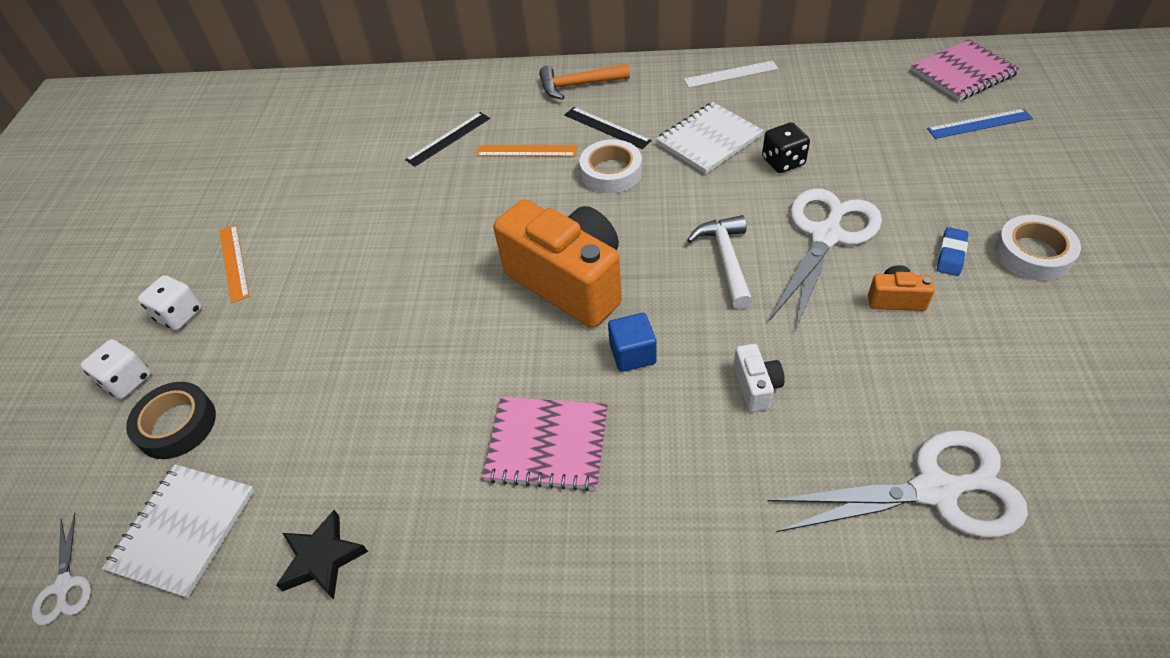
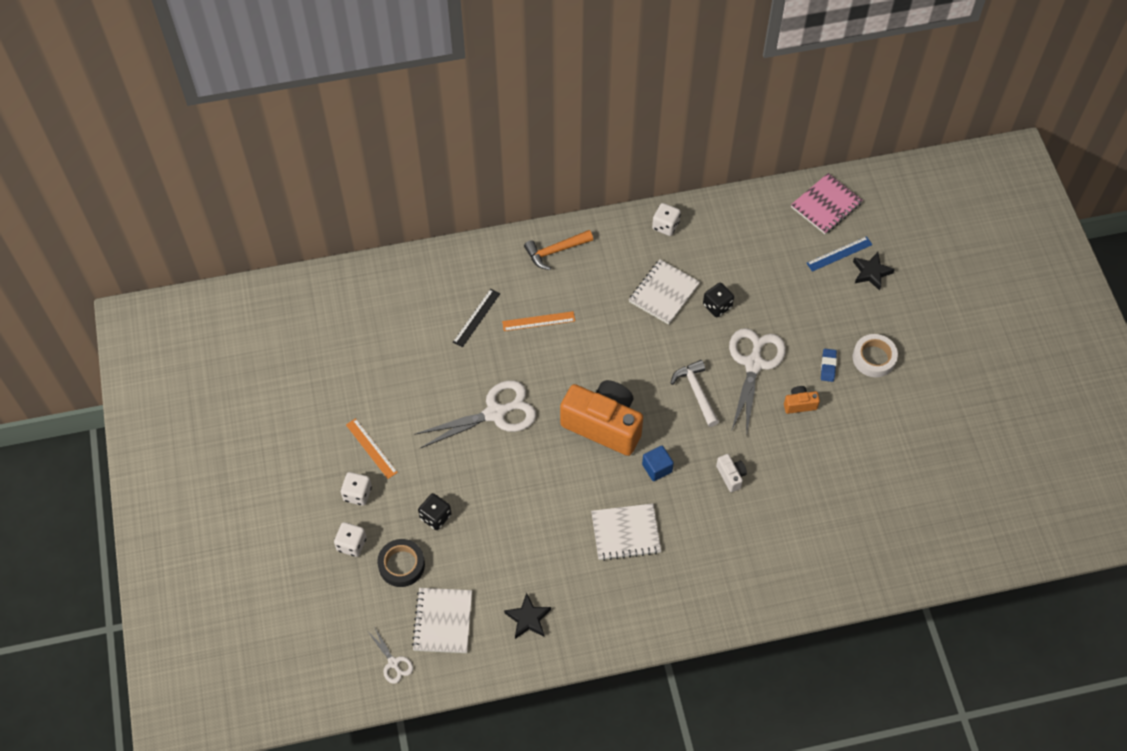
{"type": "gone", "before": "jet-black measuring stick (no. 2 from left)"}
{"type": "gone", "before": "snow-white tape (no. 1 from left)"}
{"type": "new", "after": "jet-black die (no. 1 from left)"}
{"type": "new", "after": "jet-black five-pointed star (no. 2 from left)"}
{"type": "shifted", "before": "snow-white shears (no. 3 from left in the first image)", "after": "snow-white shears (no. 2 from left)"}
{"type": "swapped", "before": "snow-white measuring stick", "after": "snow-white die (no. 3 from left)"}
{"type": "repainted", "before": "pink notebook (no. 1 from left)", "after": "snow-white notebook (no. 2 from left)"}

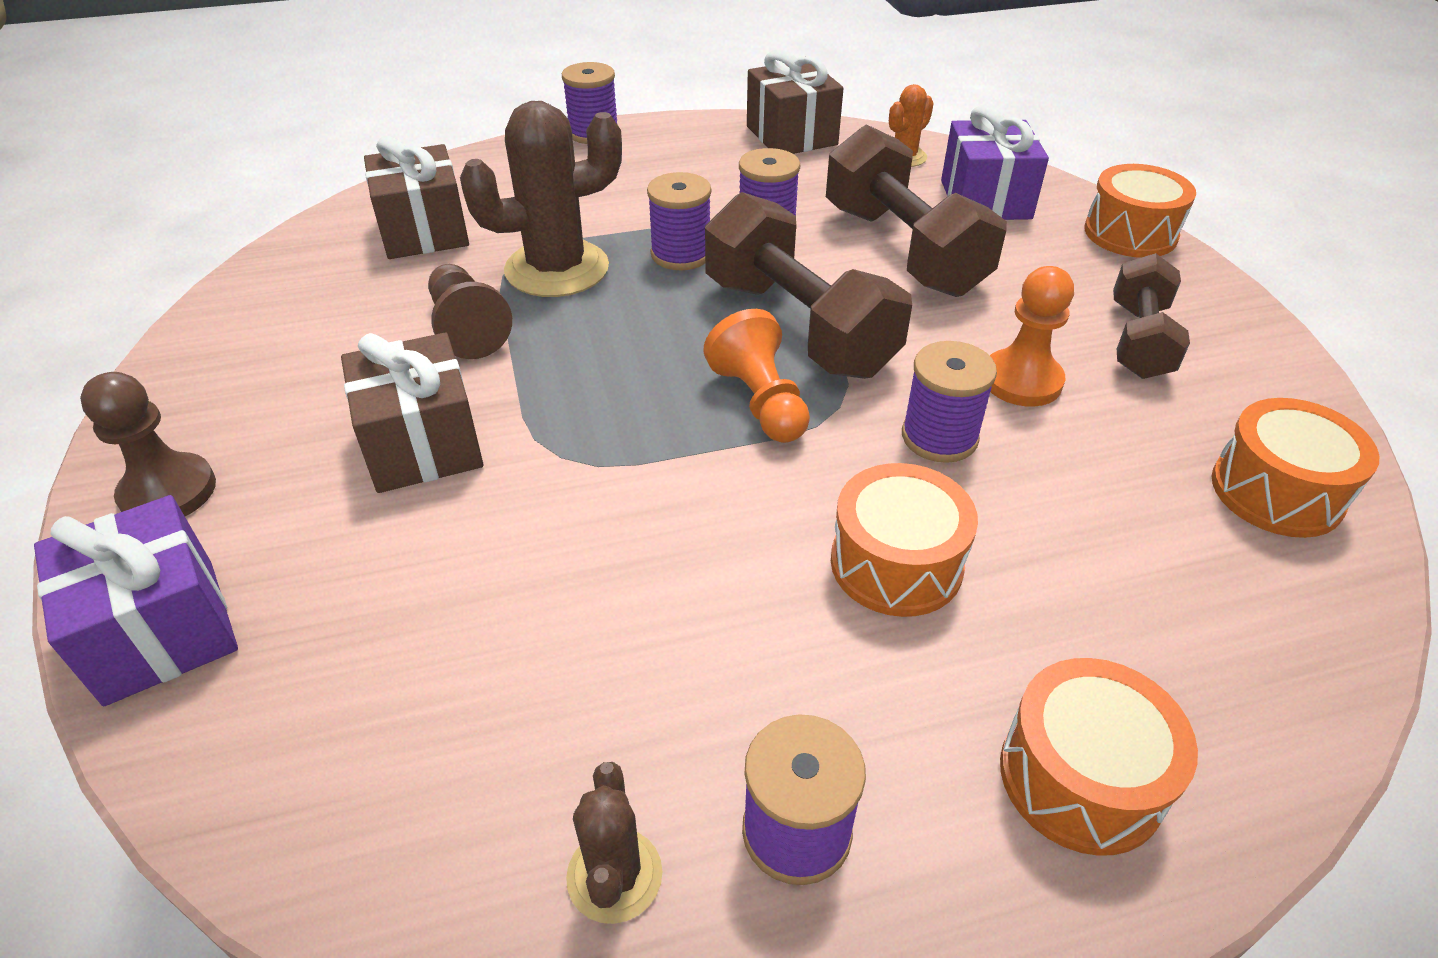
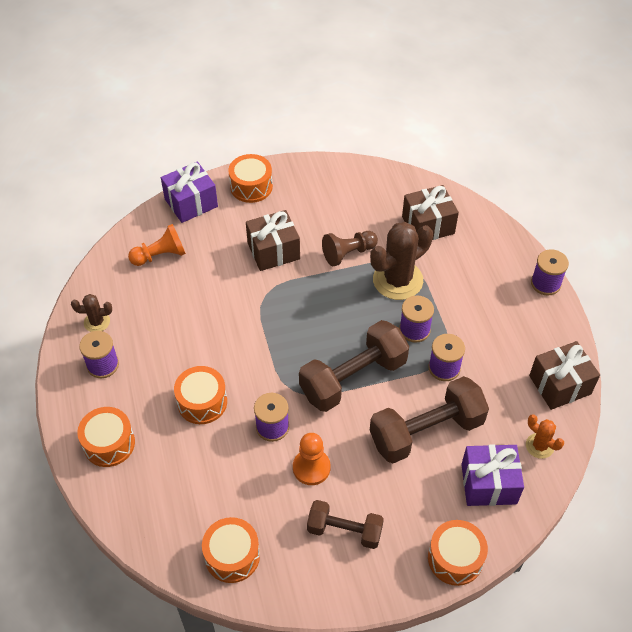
{"type": "shifted", "before": "bright orange game pawn (no. 1 from left)"}
{"type": "swapped", "before": "dark brown game pawn (no. 1 from left)", "after": "bright orange toy drum (no. 4 from left)"}
{"type": "rotated", "before": "dark brown saguaro cactus (no. 1 from left in the first image)", "turn": 75}

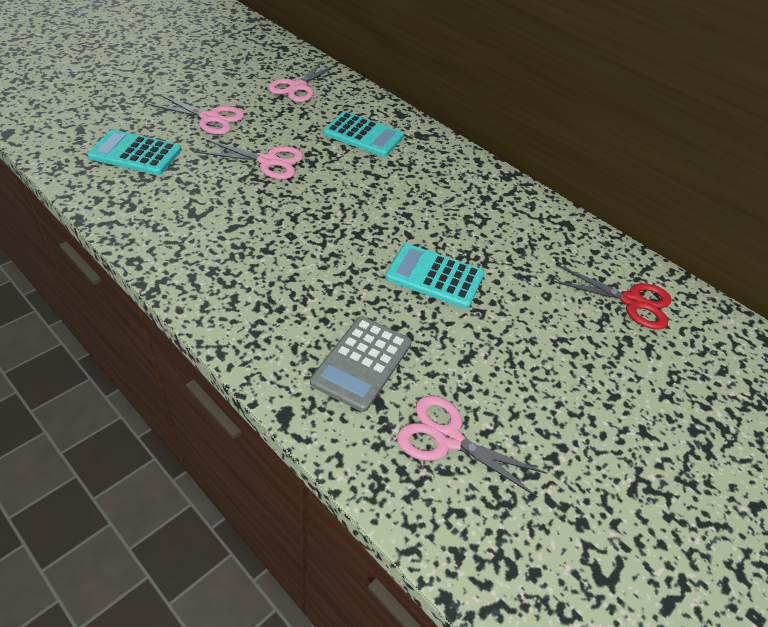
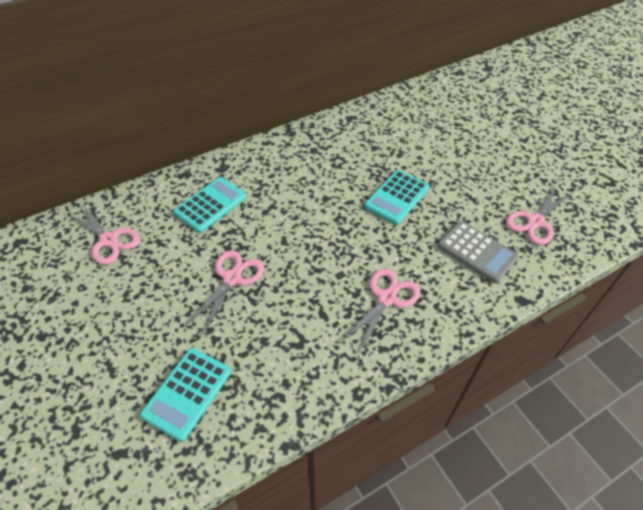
{"type": "gone", "before": "crimson shears"}
{"type": "shifted", "before": "pink shears (no. 1 from left in the first image)", "after": "pink shears (no. 3 from left)"}

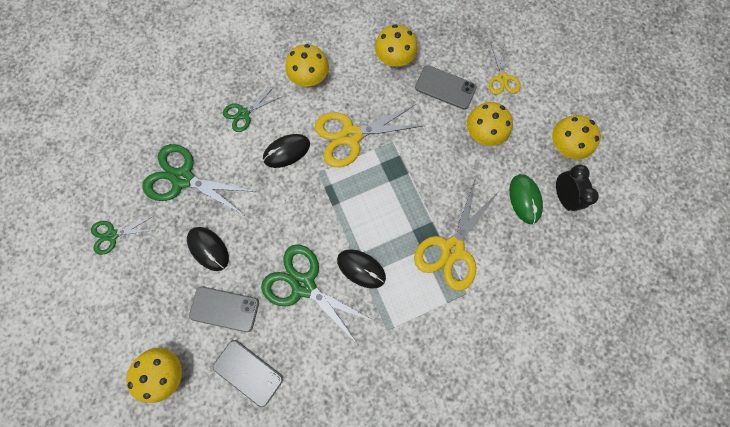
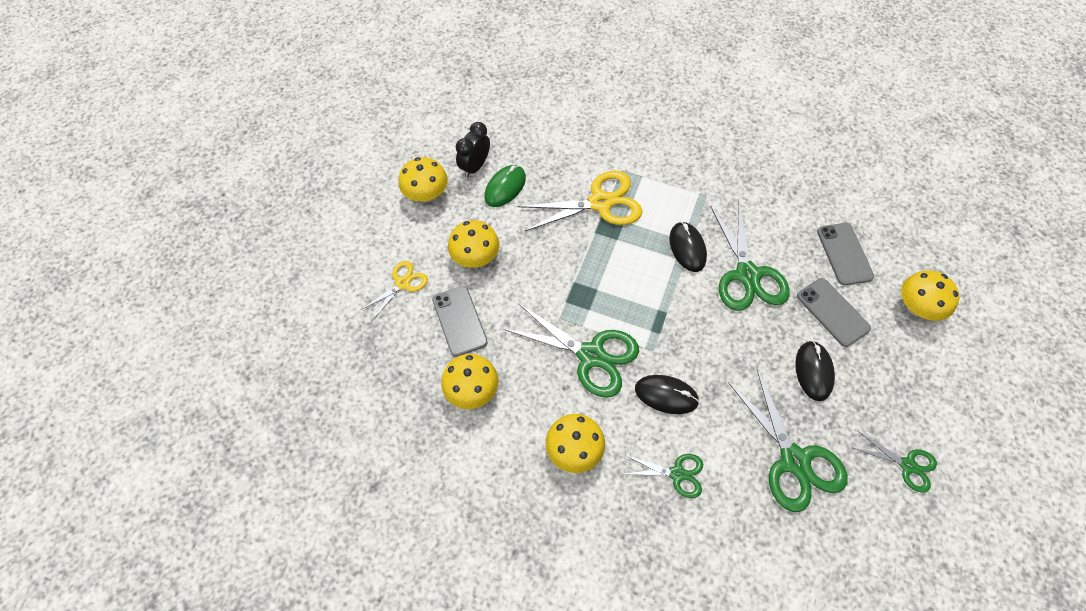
{"type": "repainted", "before": "golden shears (no. 1 from left)", "after": "green shears (no. 1 from left)"}

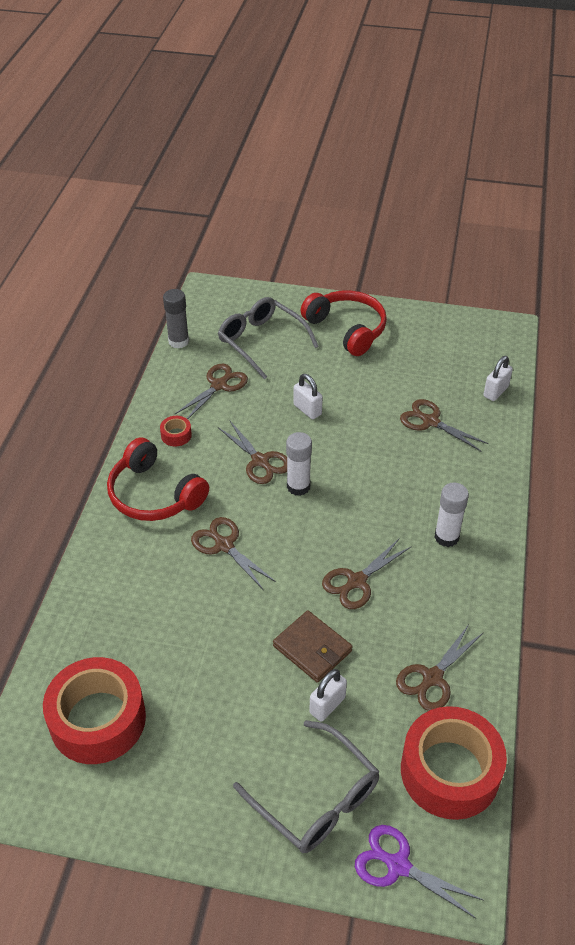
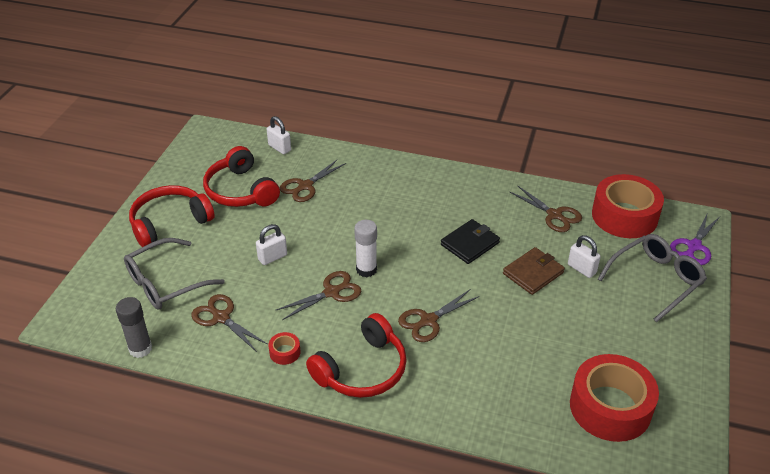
{"type": "gone", "before": "snow-white glue (no. 2 from left)"}
{"type": "new", "after": "crimson headset (no. 2 from left)"}
{"type": "swapped", "before": "dark brown shears (no. 4 from left)", "after": "jet-black card wallet"}

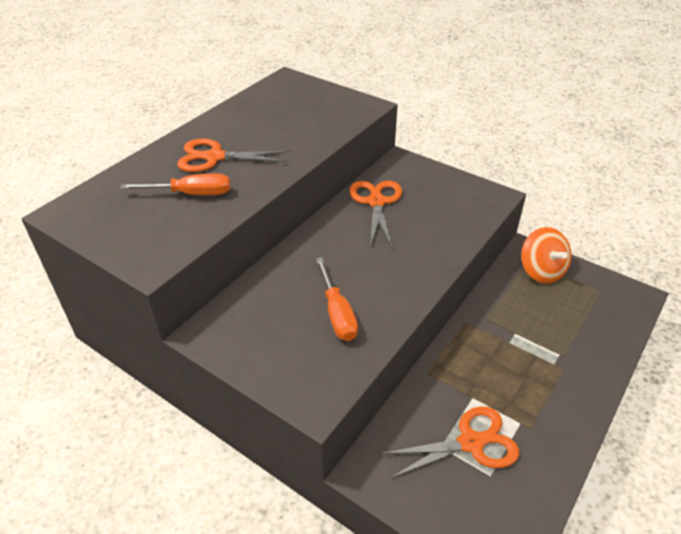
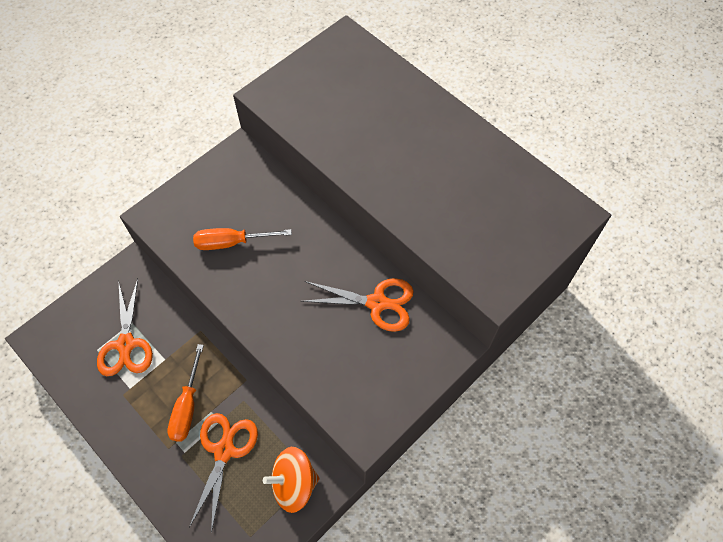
{"type": "shifted", "before": "bright orange hand screwdriver (no. 1 from left)"}
{"type": "shifted", "before": "bright orange shears (no. 1 from left in the first image)", "after": "bright orange shears (no. 2 from left)"}

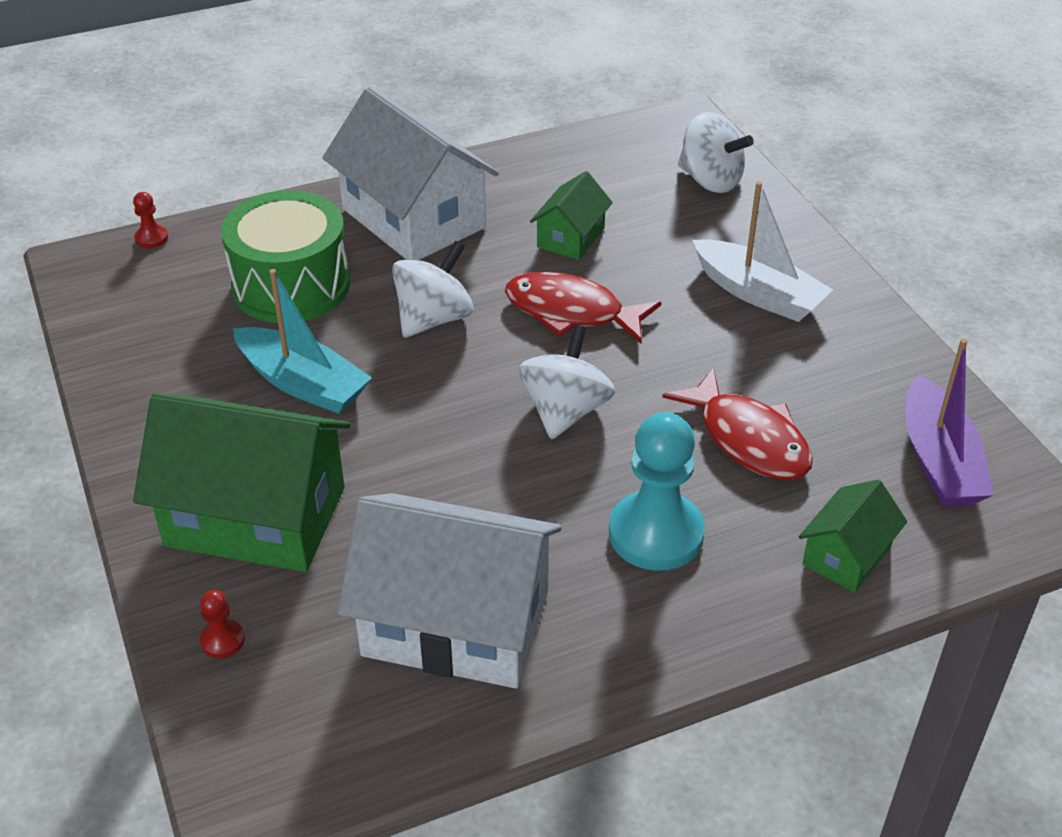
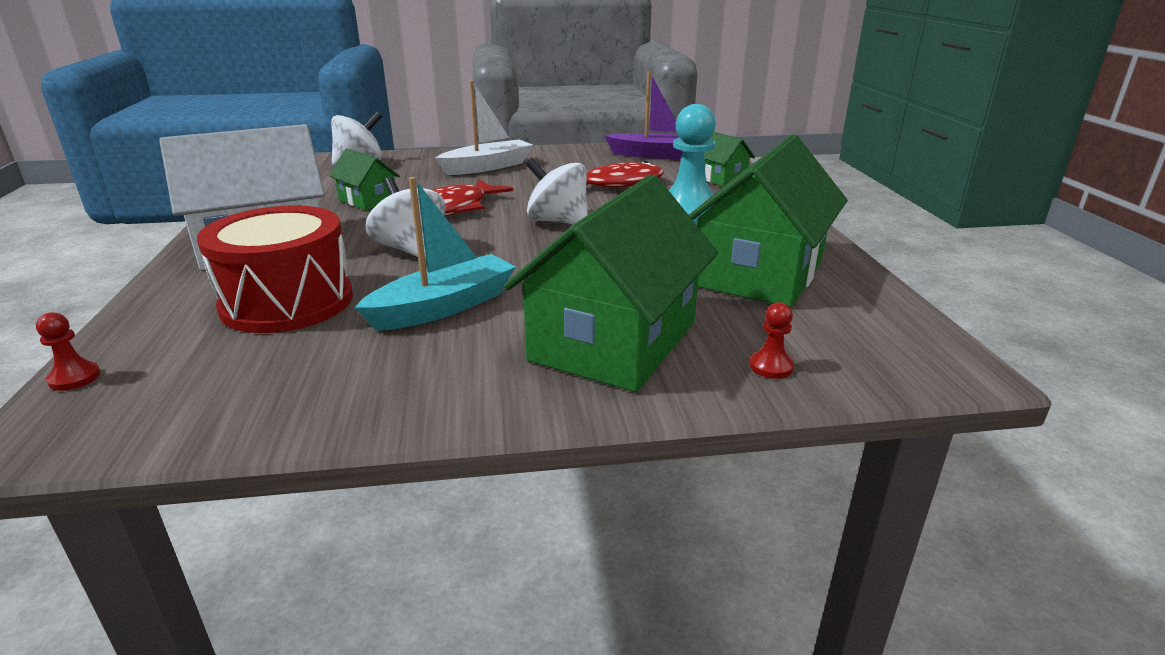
{"type": "repainted", "before": "green toy drum", "after": "crimson toy drum"}
{"type": "repainted", "before": "snow-white toy house (no. 2 from left)", "after": "green toy house (no. 4 from left)"}

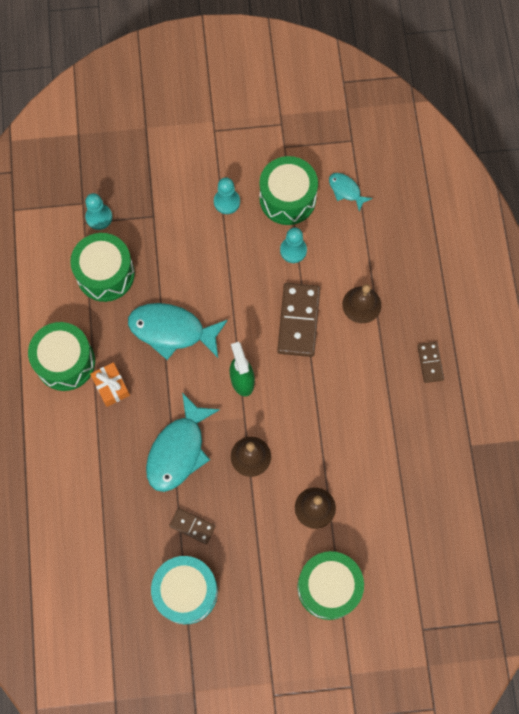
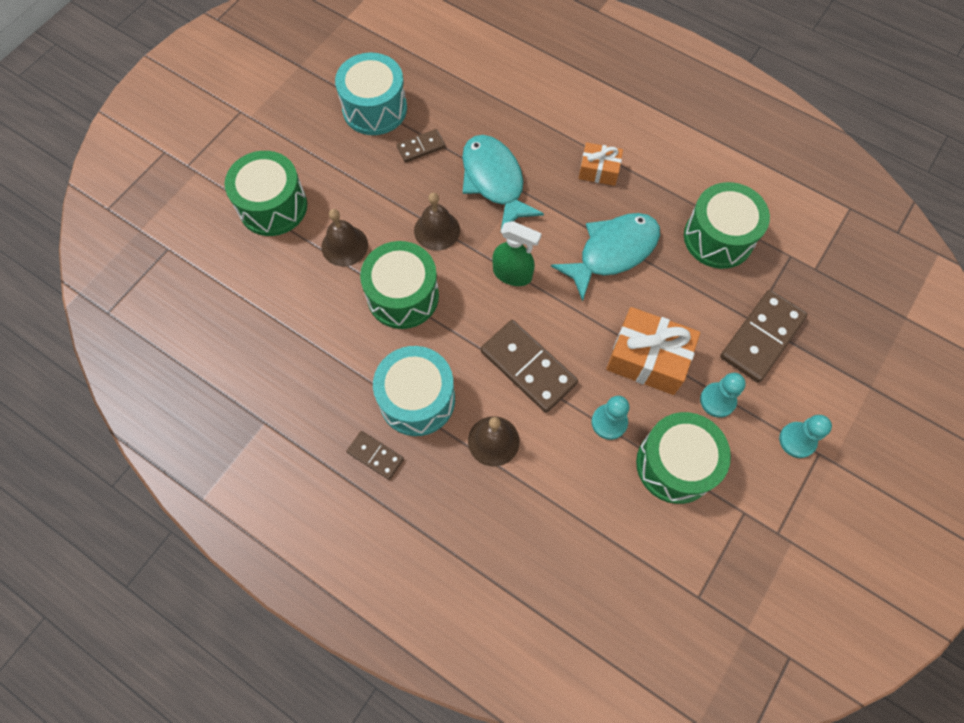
{"type": "gone", "before": "teal fish figure (no. 3 from left)"}
{"type": "new", "after": "teal toy drum (no. 2 from left)"}
{"type": "new", "after": "bright orange present (no. 2 from left)"}
{"type": "new", "after": "dark brown domino piece (no. 4 from left)"}
{"type": "shifted", "before": "green toy drum (no. 1 from left in the first image)", "after": "green toy drum (no. 2 from left)"}
{"type": "shifted", "before": "teal game pawn (no. 1 from left in the first image)", "after": "teal game pawn (no. 3 from left)"}

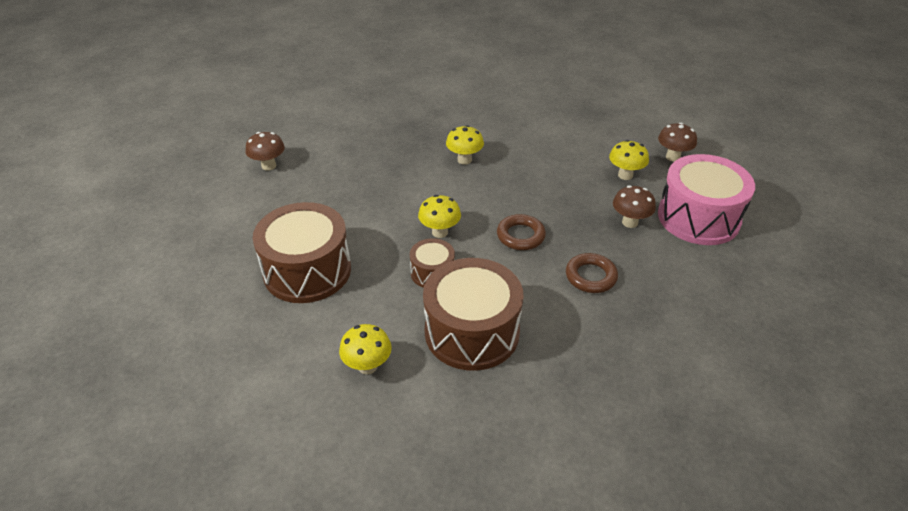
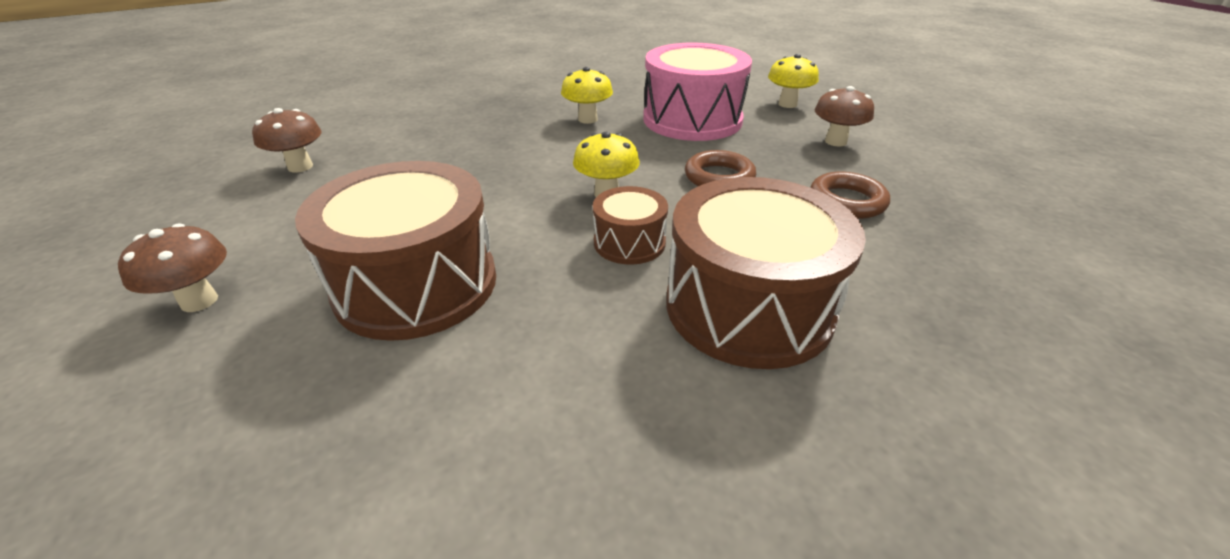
{"type": "gone", "before": "golden toadstool (no. 1 from left)"}
{"type": "shifted", "before": "dark brown toadstool (no. 3 from left in the first image)", "after": "dark brown toadstool (no. 1 from left)"}
{"type": "shifted", "before": "pink toy drum"}

